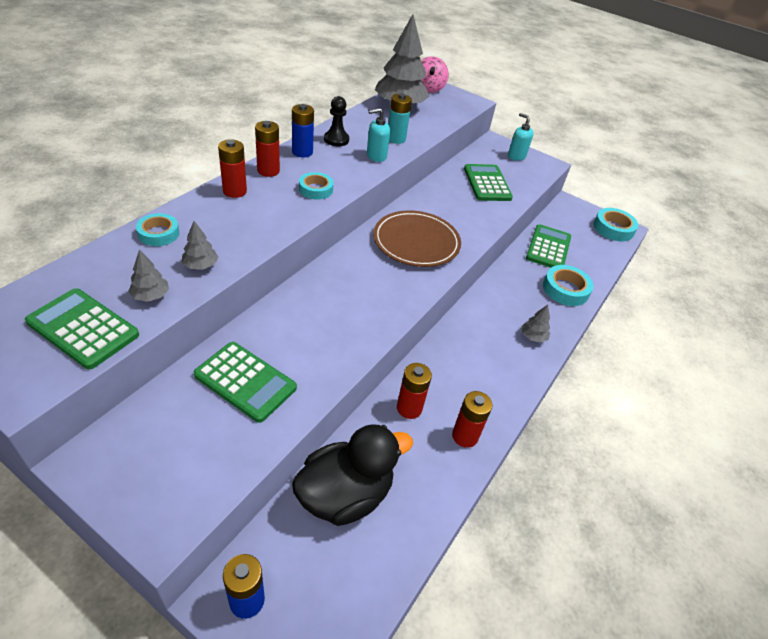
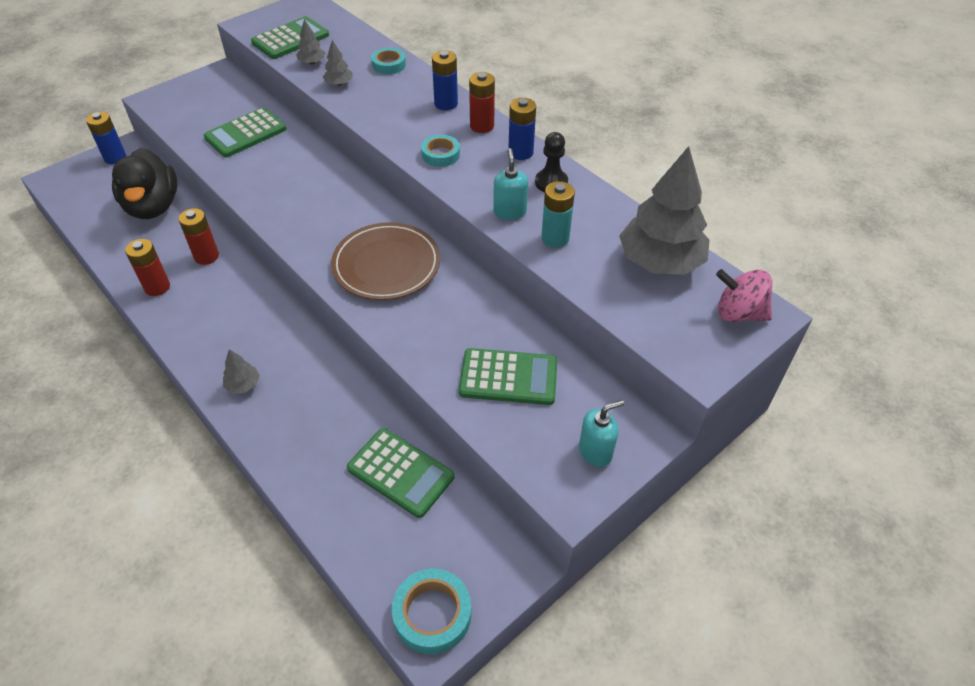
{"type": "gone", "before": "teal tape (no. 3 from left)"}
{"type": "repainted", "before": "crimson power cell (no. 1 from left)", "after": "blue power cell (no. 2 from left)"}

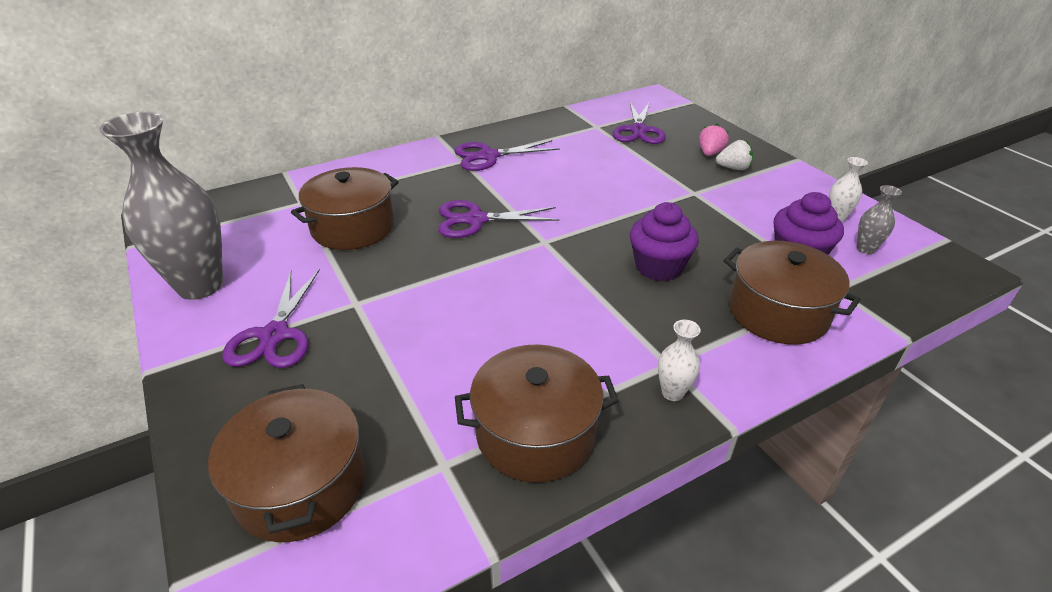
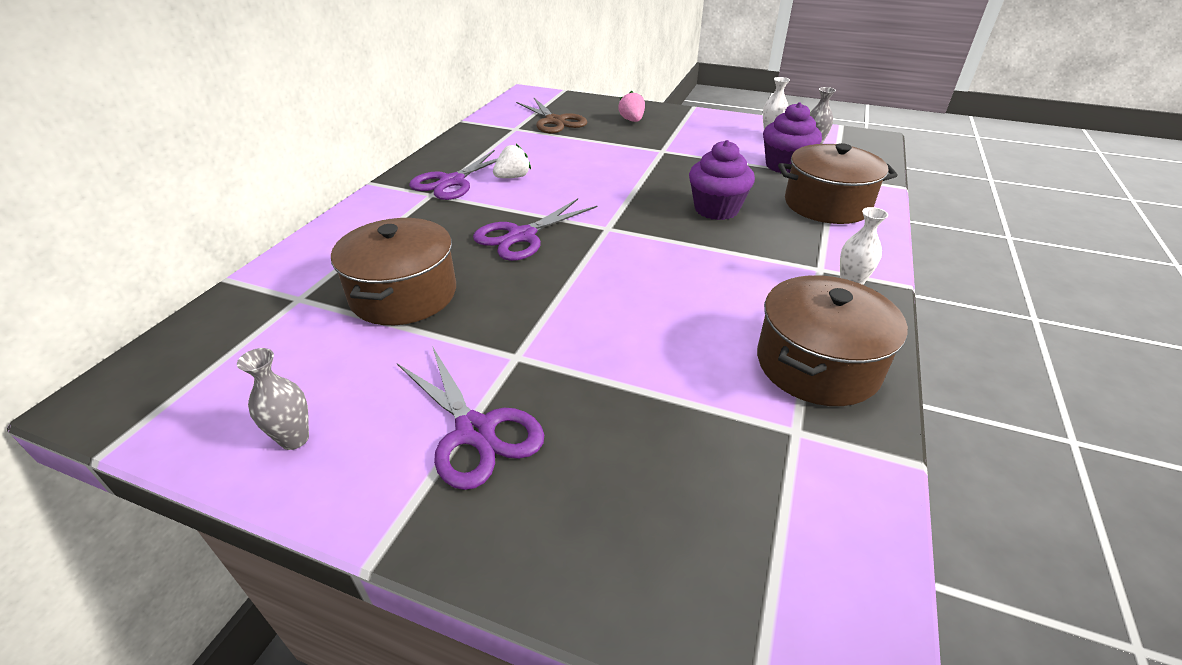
{"type": "gone", "before": "dark brown pot (no. 1 from left)"}
{"type": "shifted", "before": "snow-white strawberry"}
{"type": "repainted", "before": "violet shears (no. 4 from left)", "after": "dark brown shears"}
{"type": "scaled", "before": "grey flower vase (no. 1 from left)", "scale": 0.42}

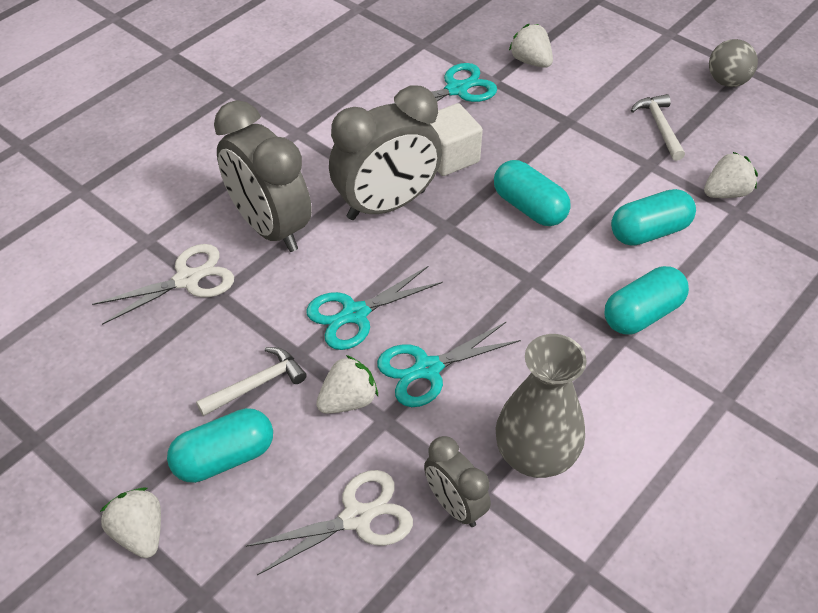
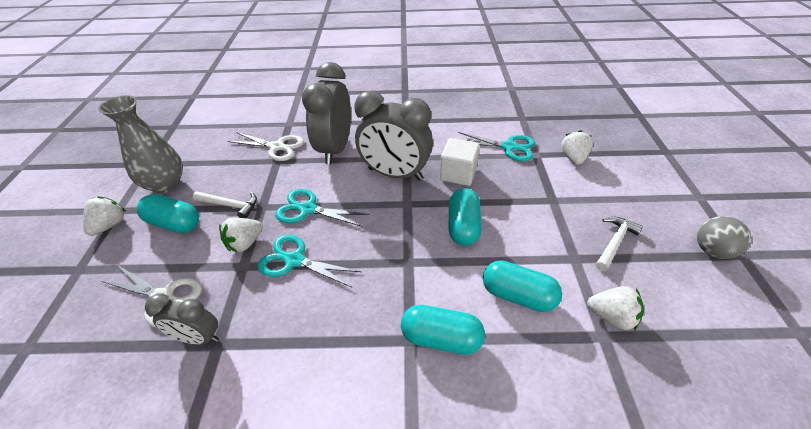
{"type": "shifted", "before": "grey flower vase"}
{"type": "rotated", "before": "snow-white strawberry (no. 2 from left)", "turn": 120}
{"type": "rotated", "before": "grey alarm clock (no. 3 from left in the first image)", "turn": -90}

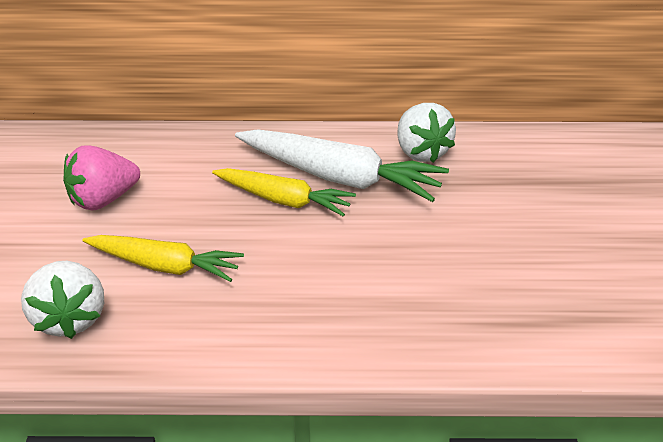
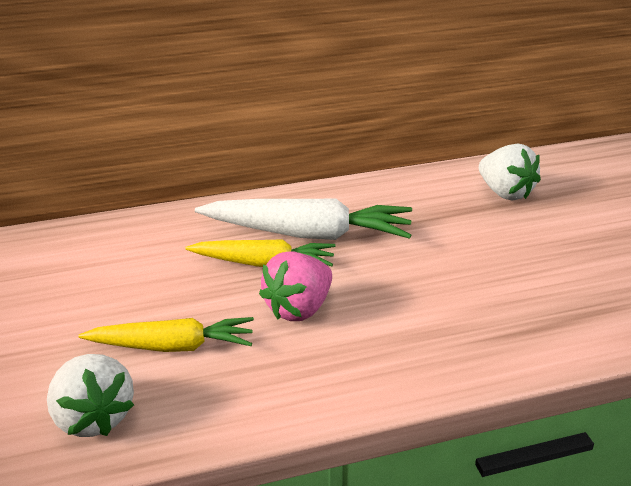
{"type": "shifted", "before": "pink strawberry"}
{"type": "shifted", "before": "snow-white strawberry (no. 2 from left)"}

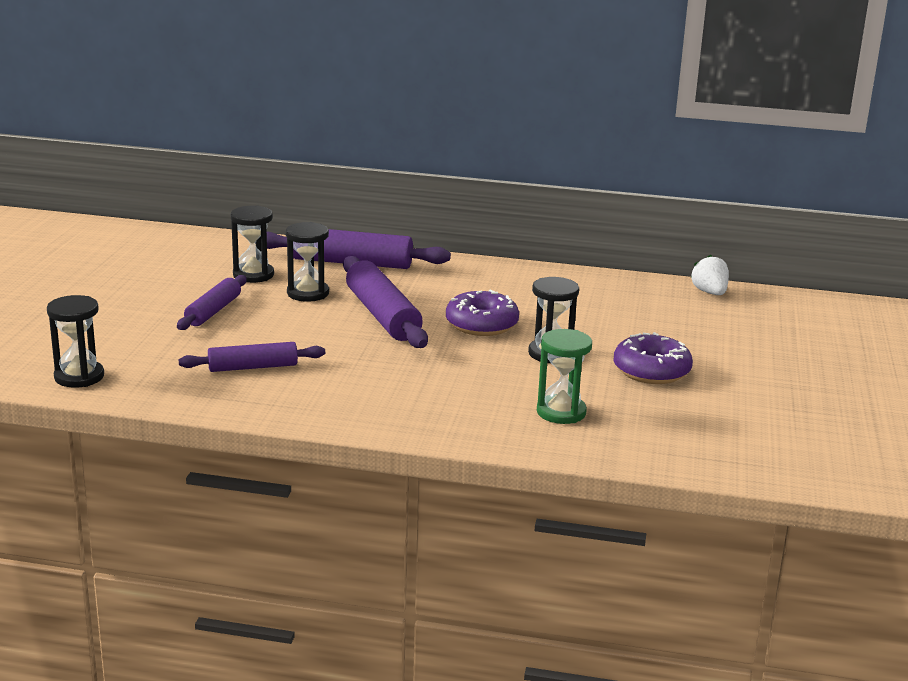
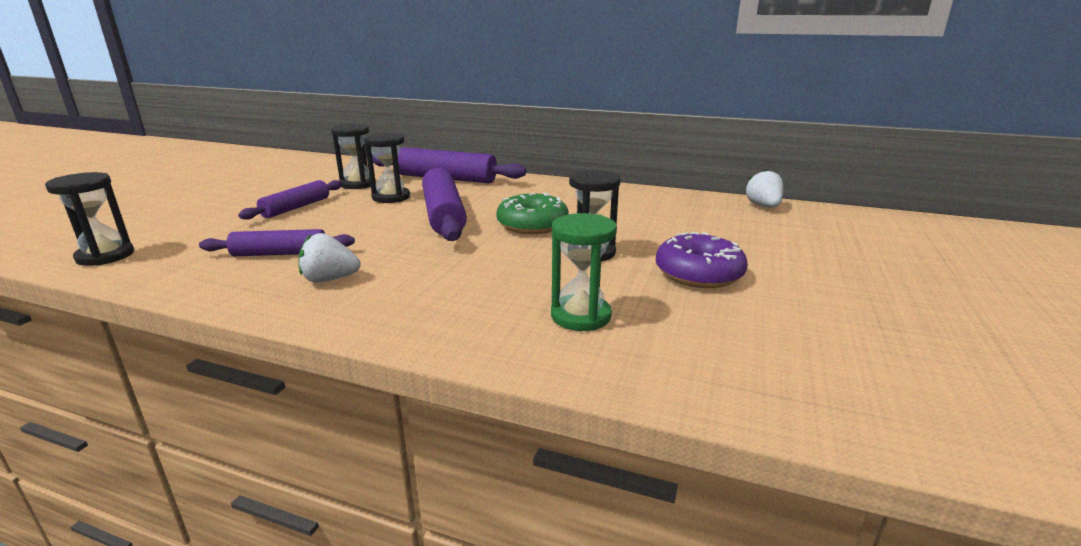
{"type": "new", "after": "snow-white strawberry (no. 1 from left)"}
{"type": "repainted", "before": "violet doughnut (no. 1 from left)", "after": "green doughnut"}

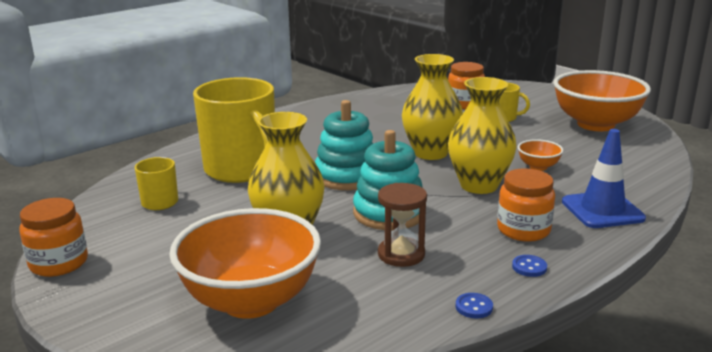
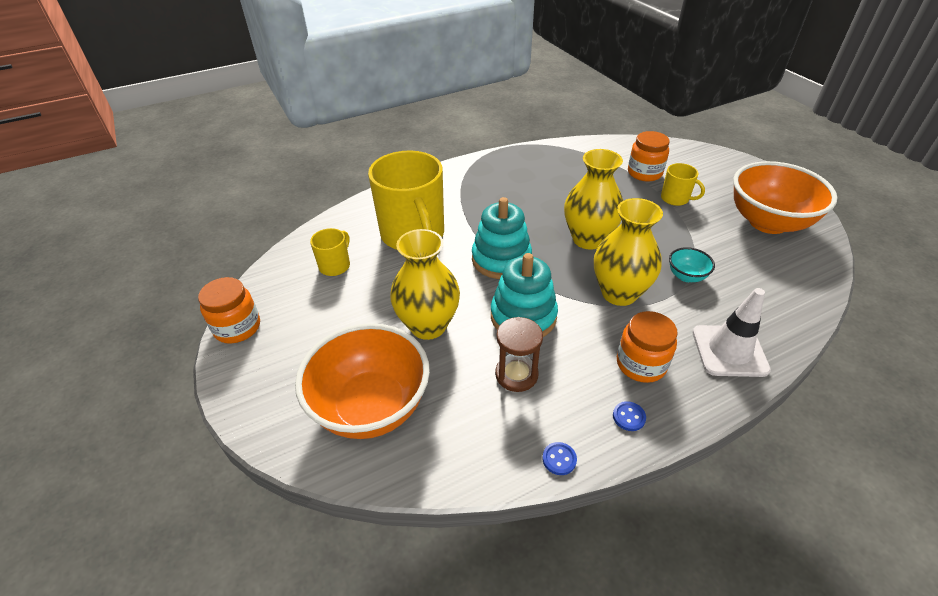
{"type": "repainted", "before": "bright orange serving bowl (no. 2 from left)", "after": "teal serving bowl"}
{"type": "repainted", "before": "blue traffic cone", "after": "snow-white traffic cone"}

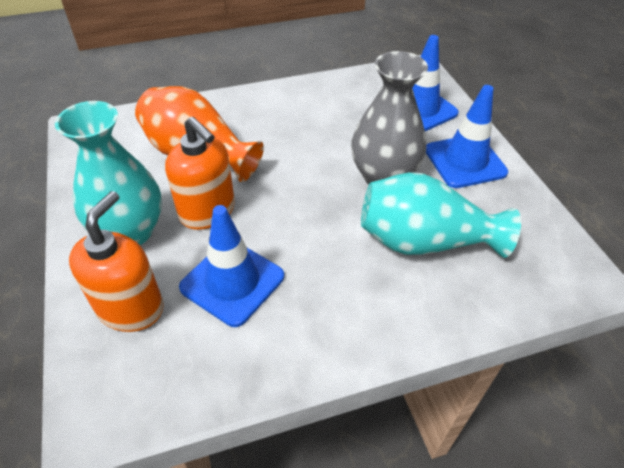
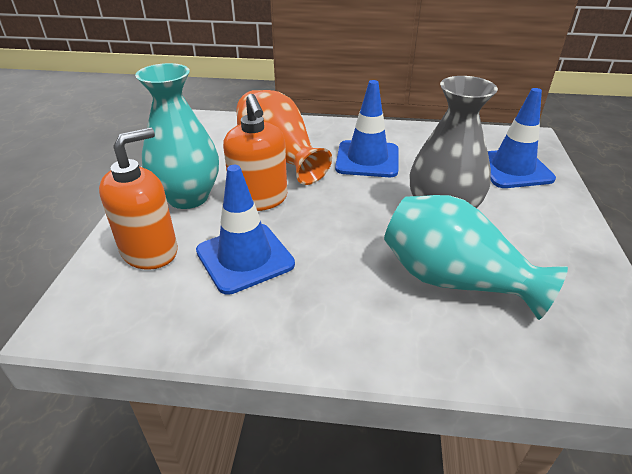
{"type": "shifted", "before": "blue traffic cone (no. 3 from left in the first image)", "after": "blue traffic cone (no. 2 from left)"}

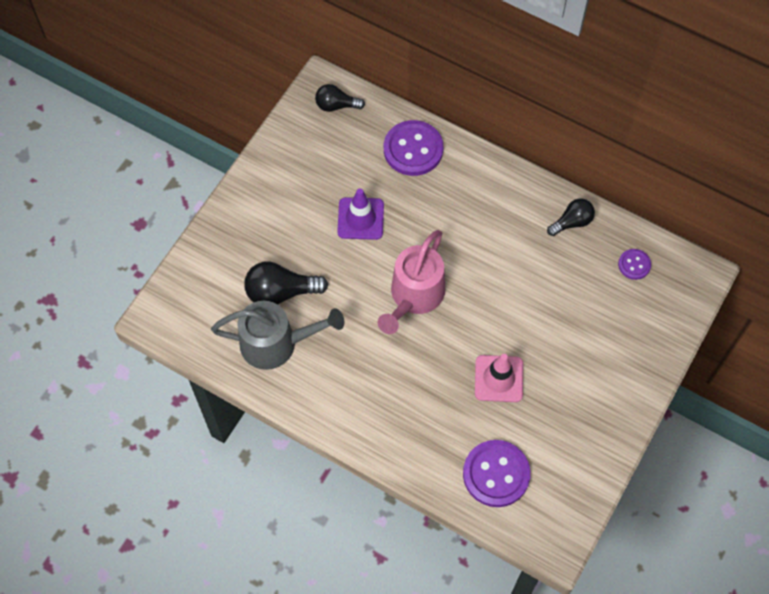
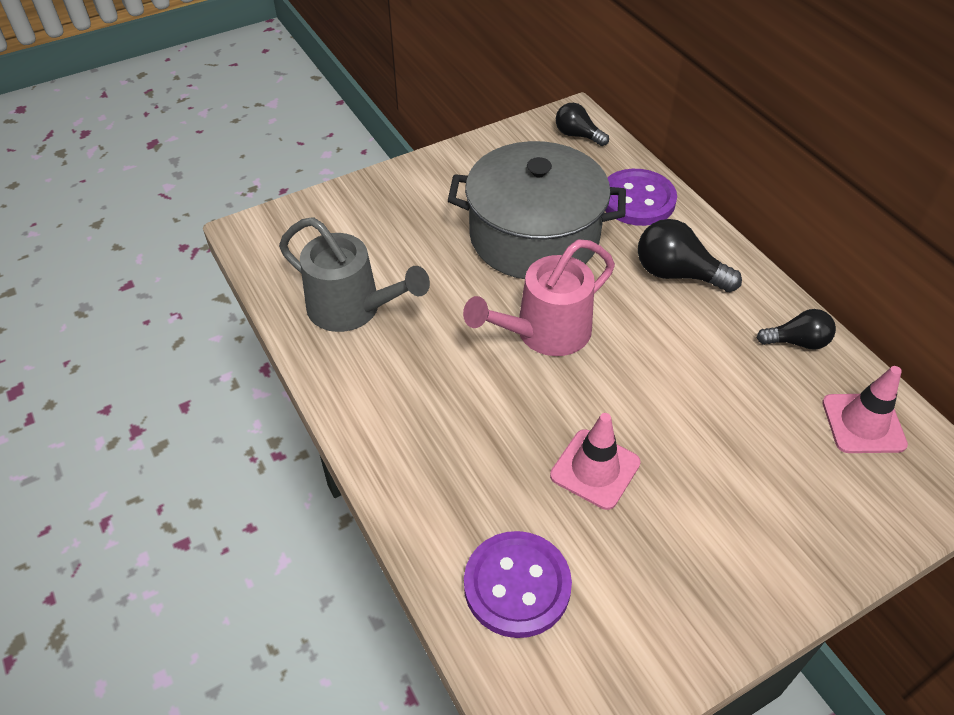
{"type": "shifted", "before": "jet-black bulb (no. 1 from left in the first image)", "after": "jet-black bulb (no. 2 from left)"}
{"type": "swapped", "before": "violet traffic cone", "after": "grey pot"}
{"type": "swapped", "before": "violet sewing button (no. 3 from left)", "after": "pink traffic cone (no. 2 from left)"}

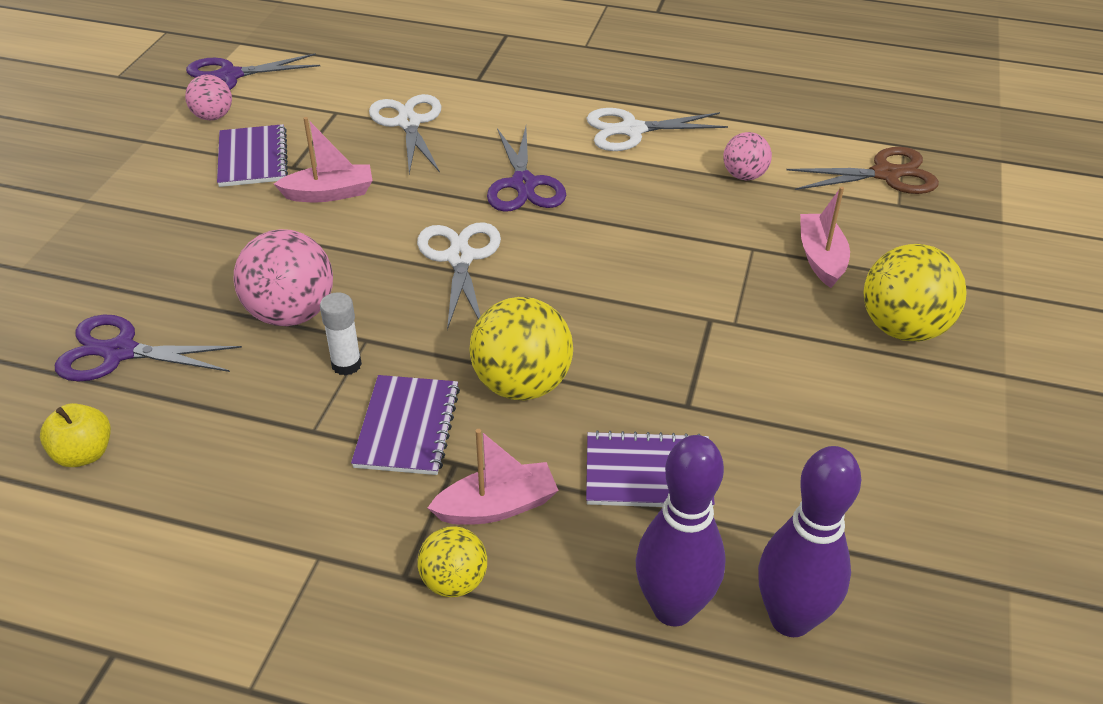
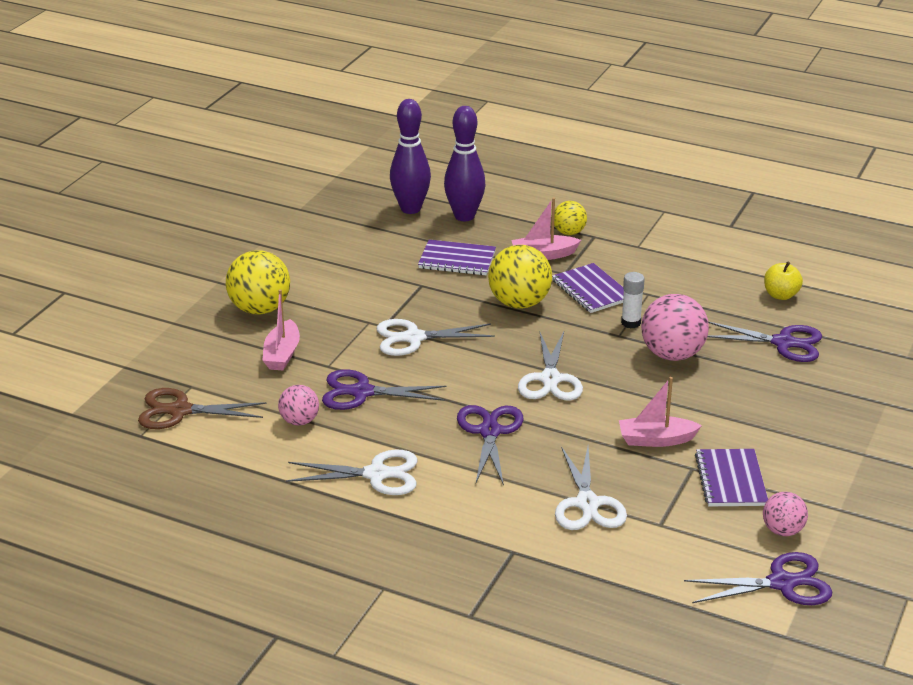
{"type": "new", "after": "violet shears (no. 1 from left)"}
{"type": "new", "after": "snow-white shears (no. 2 from left)"}
{"type": "rotated", "before": "violet notebook (no. 2 from left)", "turn": -45}

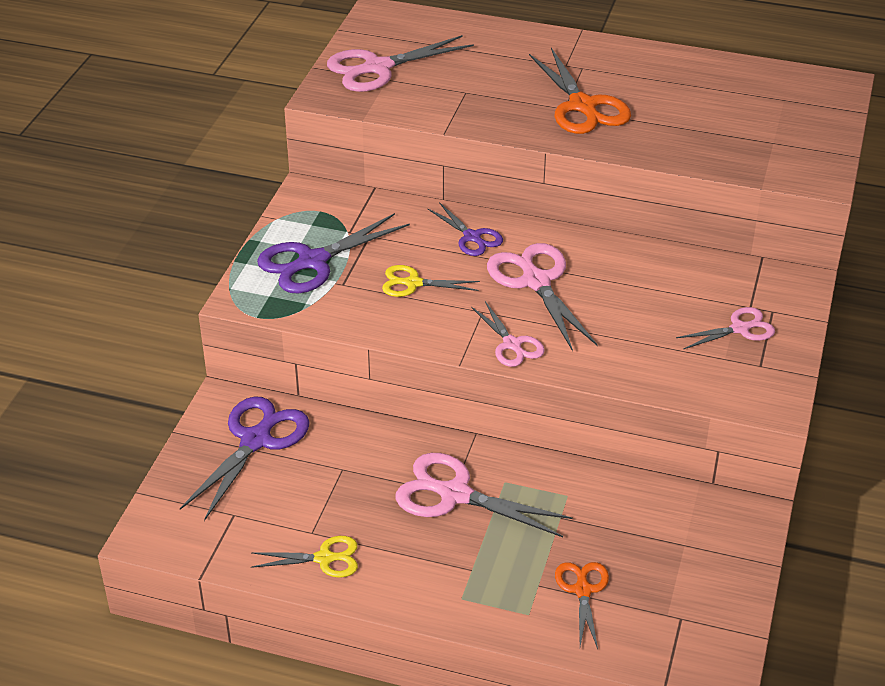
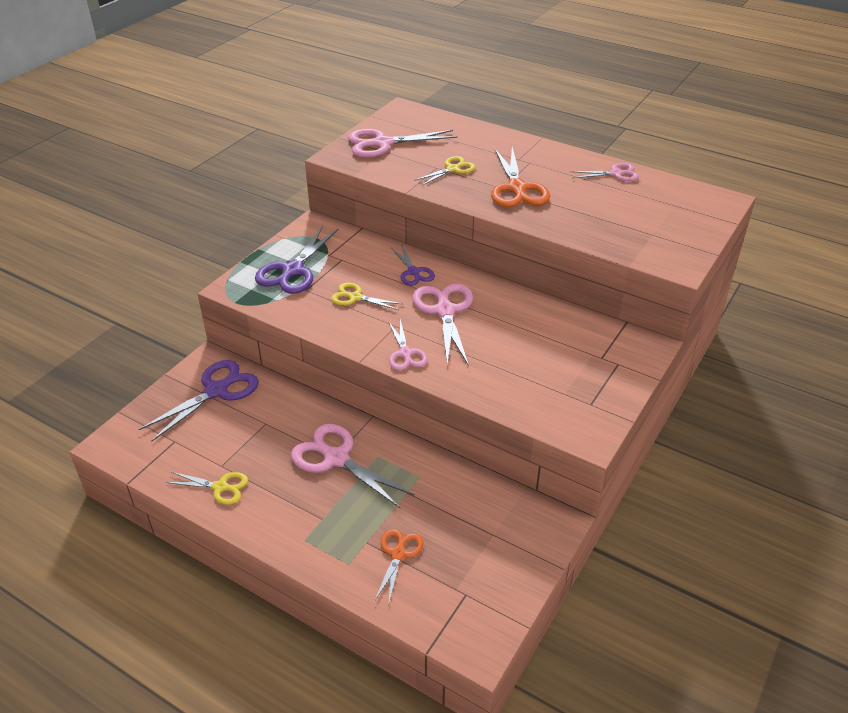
{"type": "new", "after": "golden shears (no. 3 from left)"}
{"type": "shifted", "before": "pink shears (no. 5 from left)"}
{"type": "rotated", "before": "violet shears (no. 2 from left)", "turn": -45}

